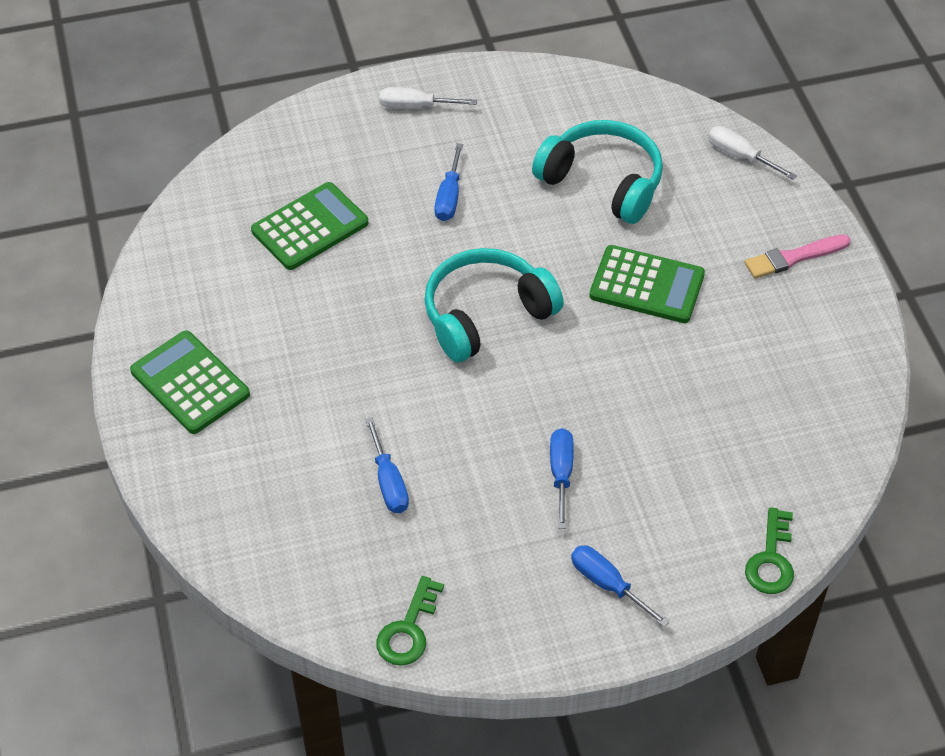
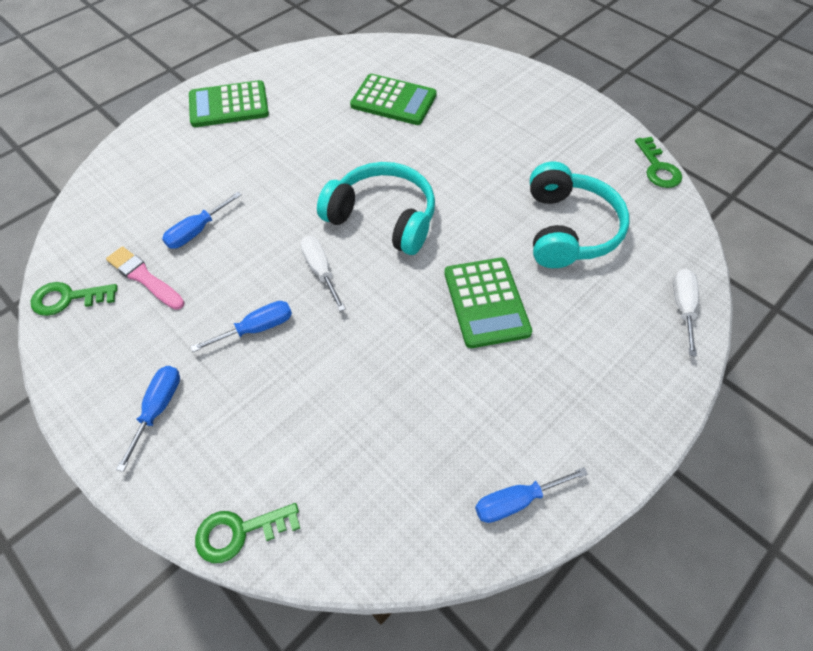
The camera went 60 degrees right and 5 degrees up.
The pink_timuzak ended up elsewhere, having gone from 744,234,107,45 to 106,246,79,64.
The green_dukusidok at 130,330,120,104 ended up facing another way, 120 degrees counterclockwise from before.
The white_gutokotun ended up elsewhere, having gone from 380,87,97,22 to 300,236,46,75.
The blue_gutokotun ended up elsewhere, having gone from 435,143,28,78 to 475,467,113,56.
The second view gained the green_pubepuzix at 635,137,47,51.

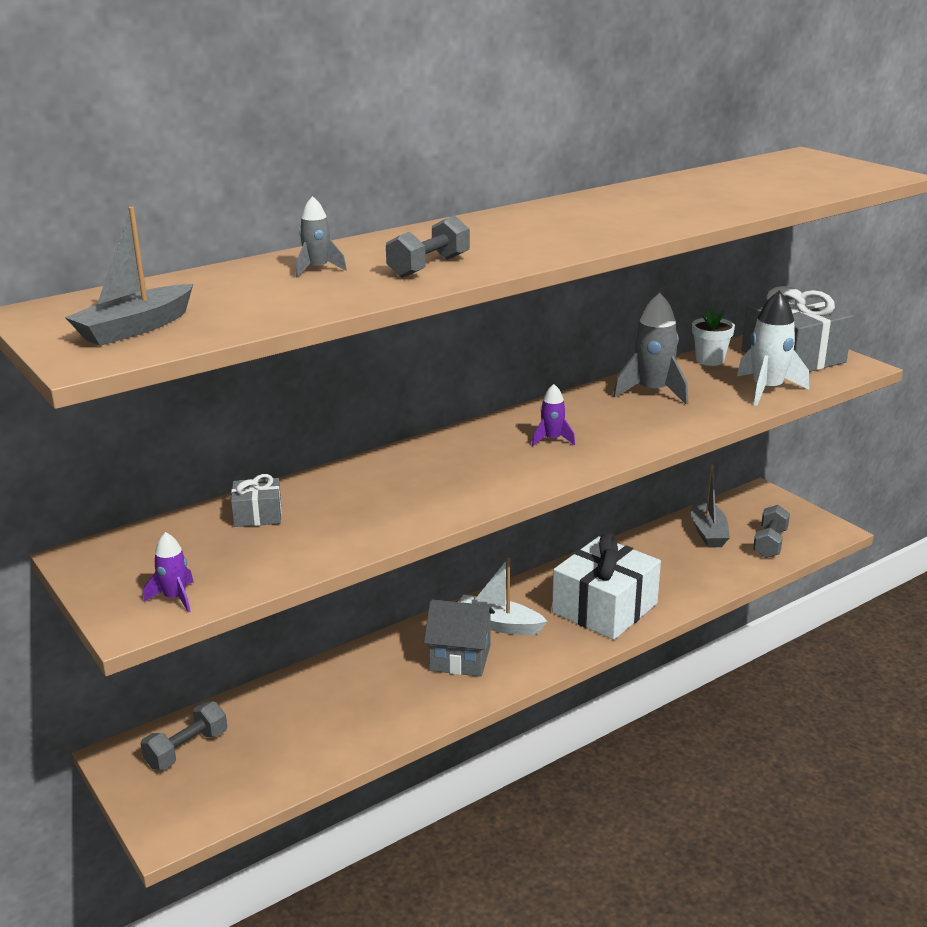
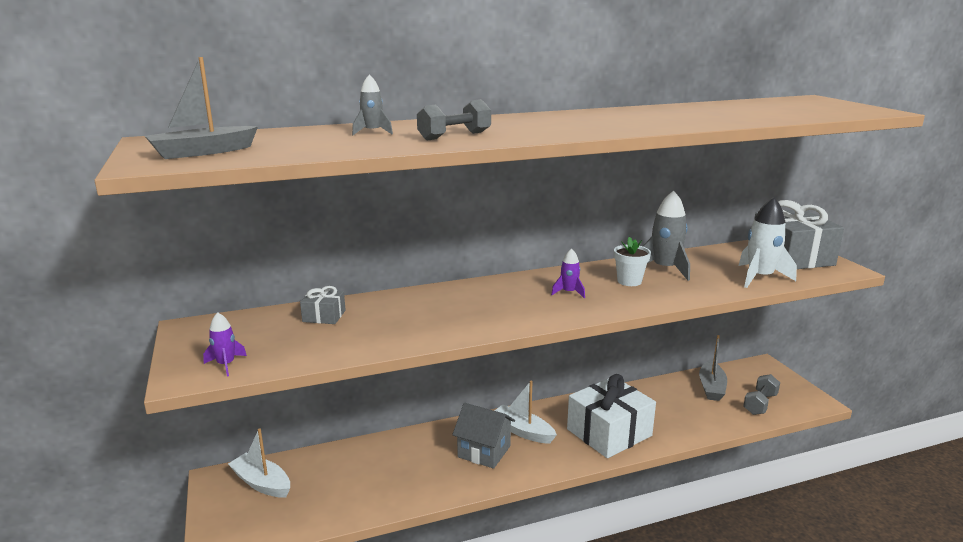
The camera went 15 degrees right and 5 degrees down.
Where the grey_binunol stood at 140,702,87,68, the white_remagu came to stand at 228,428,62,70.
The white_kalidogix ended up elsewhere, having gone from 692,308,43,58 to 614,237,37,49.

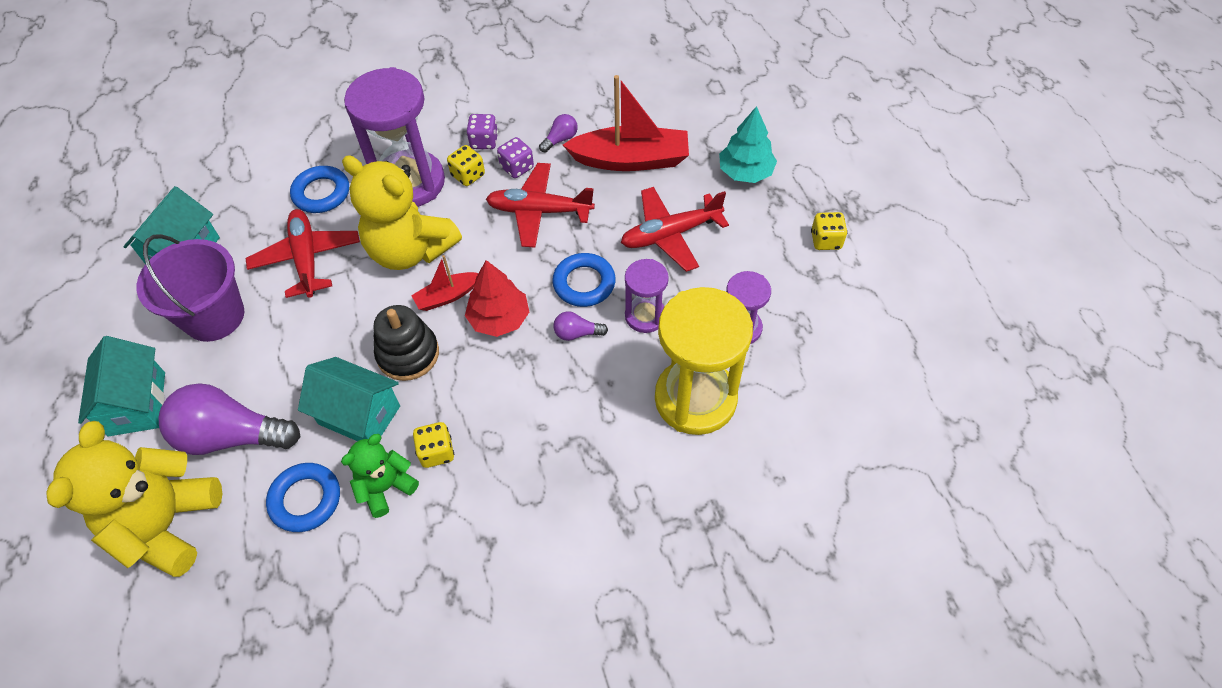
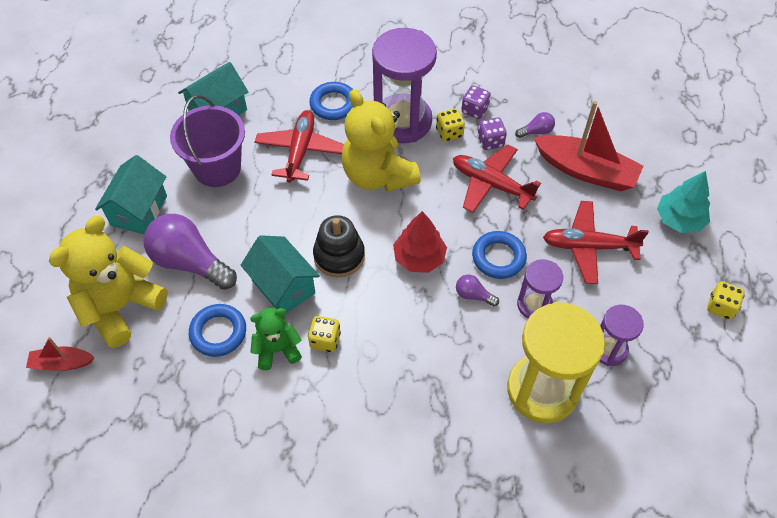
The camera went 25 degrees right and 0 degrees up.
The red_remagu ended up elsewhere, having gone from 411,255,67,56 to 26,337,68,34.

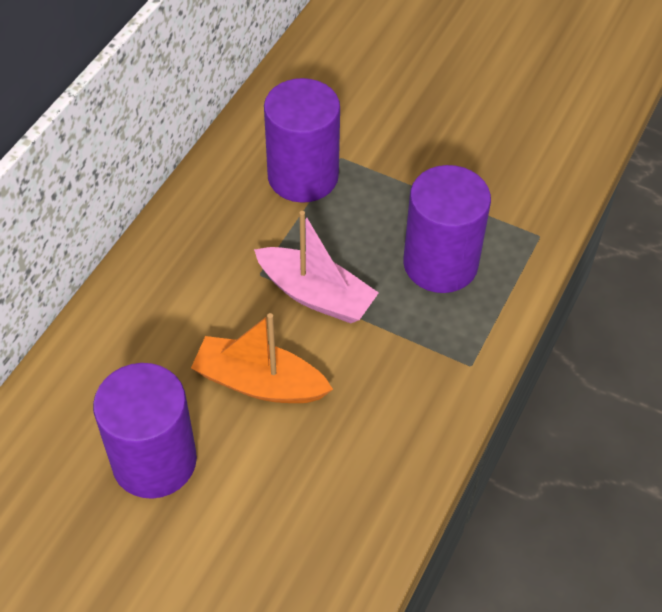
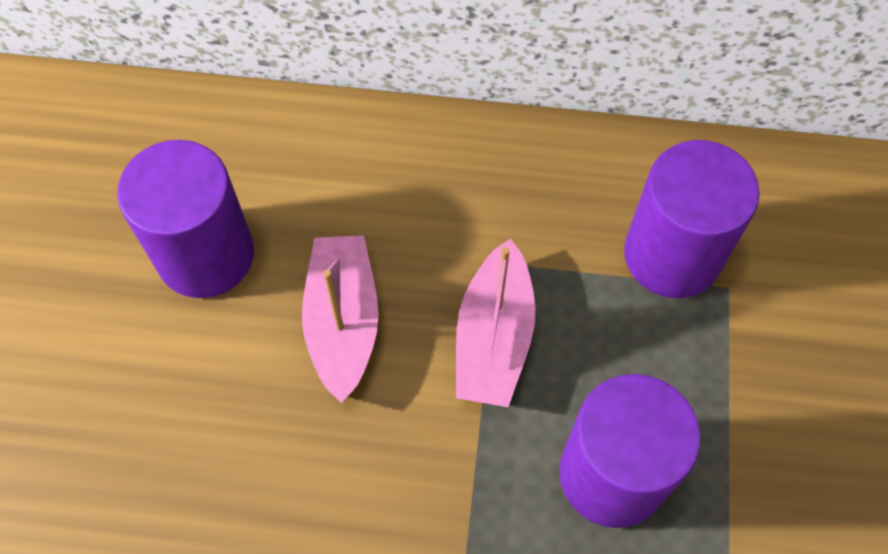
The camera went 70 degrees right and 10 degrees up.
What was the orange_remagu at 191,313,142,90 turned into the pink_remagu at 302,235,77,168.

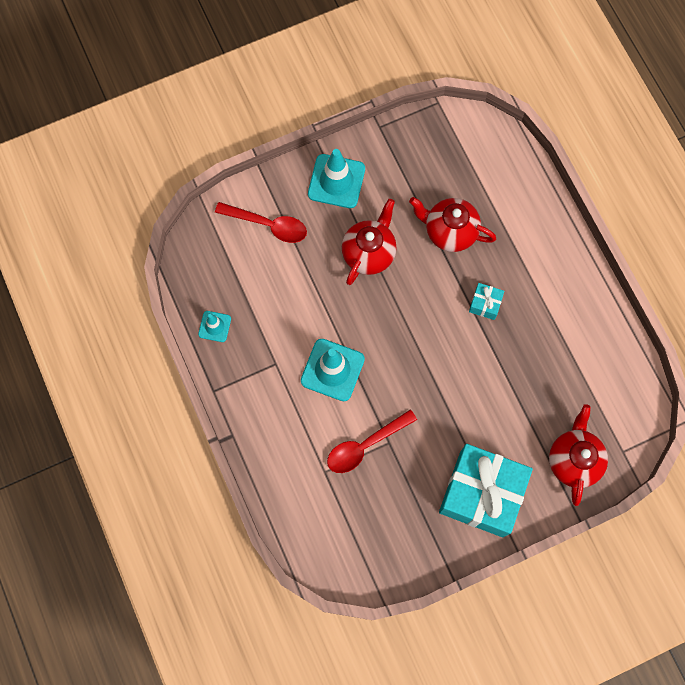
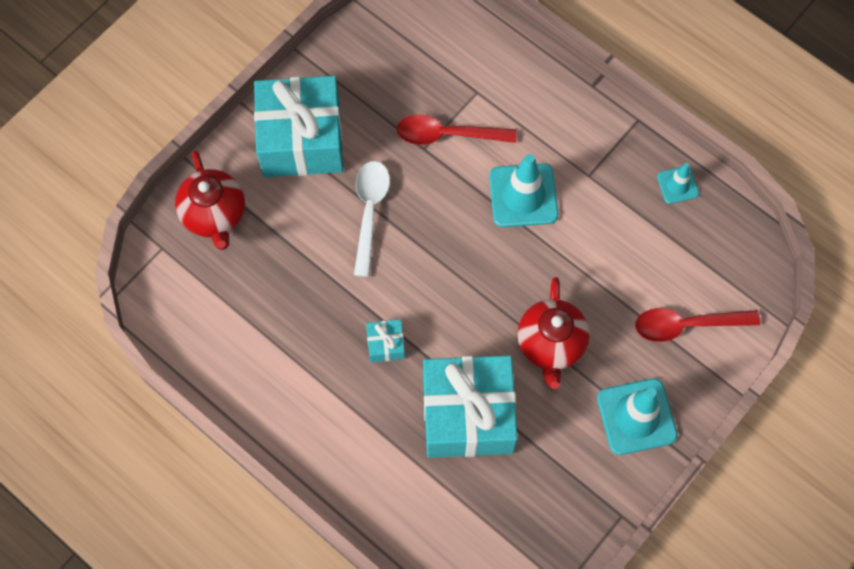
The camera went 155 degrees right and 5 degrees down.
The second view gained the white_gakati at 354,161,36,116.
The red_gakati at 327,409,90,64 ended up facing another way, 120 degrees counterclockwise from before.
Where the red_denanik stood at 409,197,87,55, the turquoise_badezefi came to stand at 423,355,95,103.

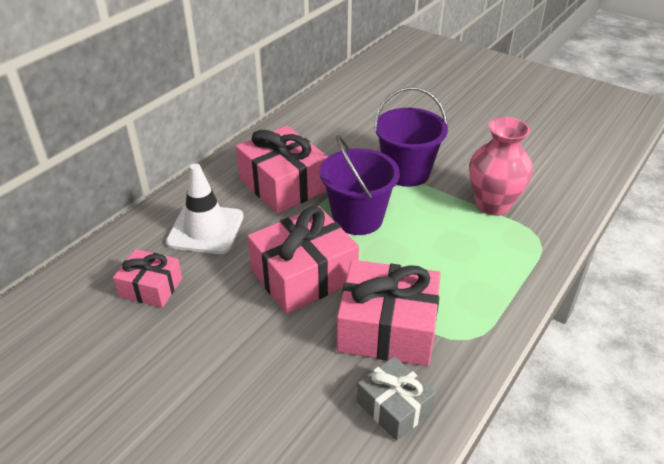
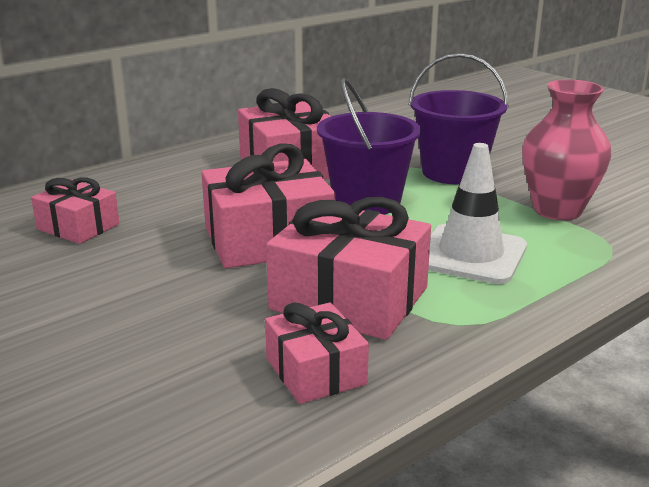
The camera went 15 degrees right and 15 degrees down.
What was the grey_badezefi at 357,356,79,85 turned into the pink_badezefi at 265,302,104,102.
The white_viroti ended up elsewhere, having gone from 166,164,78,90 to 428,143,99,141.

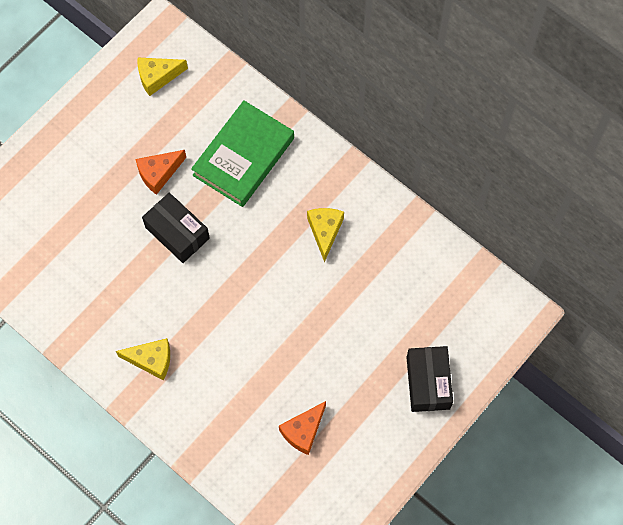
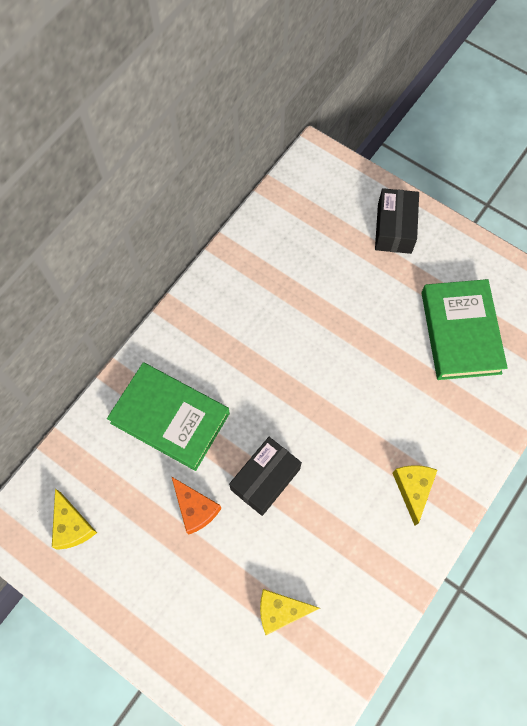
The camera went 95 degrees left and 0 degrees up.
The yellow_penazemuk ended up elsewhere, having gone from 307,208,37,54 to 260,589,60,46.
The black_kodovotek at 406,346,47,66 ended up facing another way, 75 degrees counterclockwise from before.
Where the orange_penazemuk stood at 279,401,47,54, the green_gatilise came to stand at 421,279,87,101.

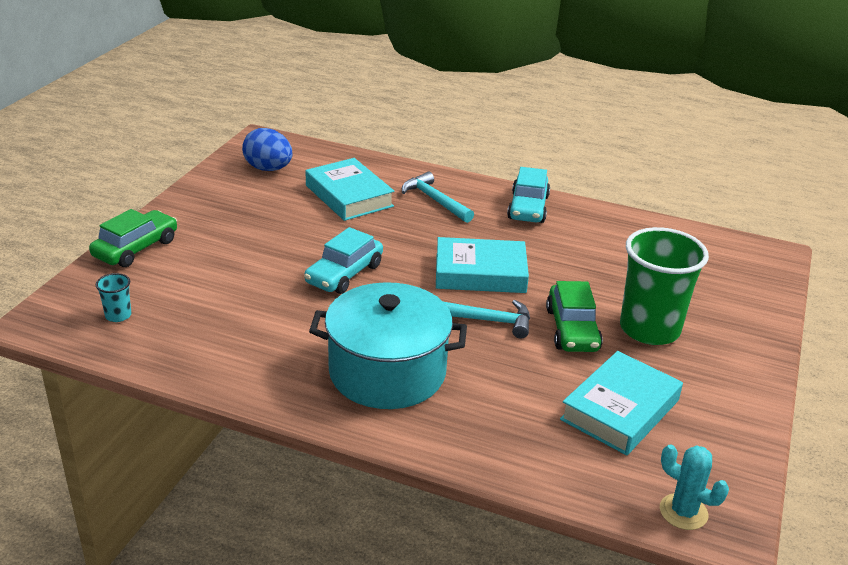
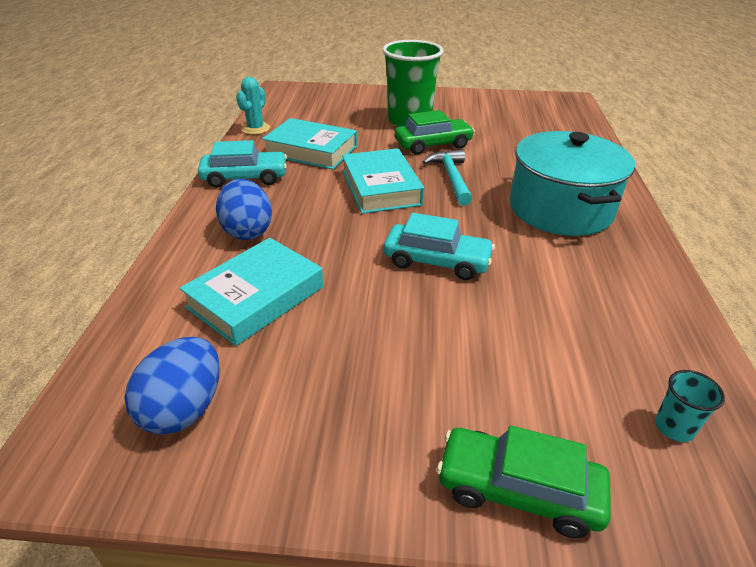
The camera went 105 degrees left and 5 degrees up.
Where the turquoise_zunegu stood at 402,172,72,51, the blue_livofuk came to stand at 216,179,56,61.
The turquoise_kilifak ended up elsewhere, having gone from 660,444,69,86 to 236,77,34,58.
The turquoise_gatilise ended up elsewhere, having gone from 560,351,123,104 to 262,118,95,52.

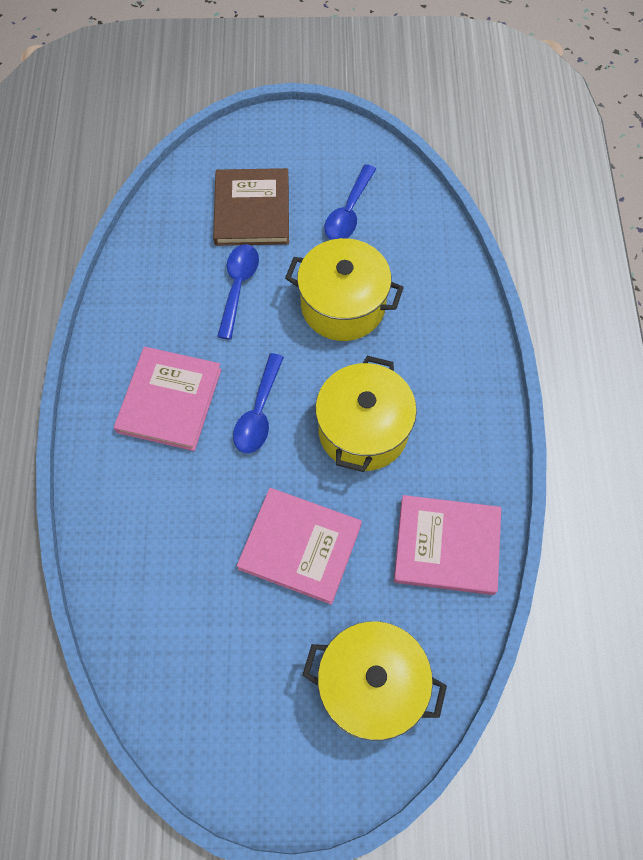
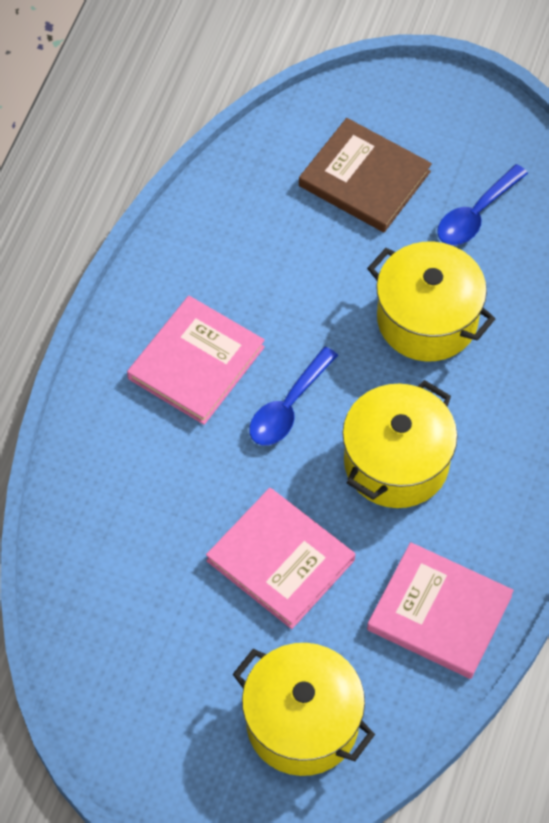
The camera went 20 degrees right and 5 degrees down.
The brown_gatilise at 213,168,76,78 ended up facing another way, 75 degrees counterclockwise from before.
The second view lost the blue_gakati at 217,244,42,96.

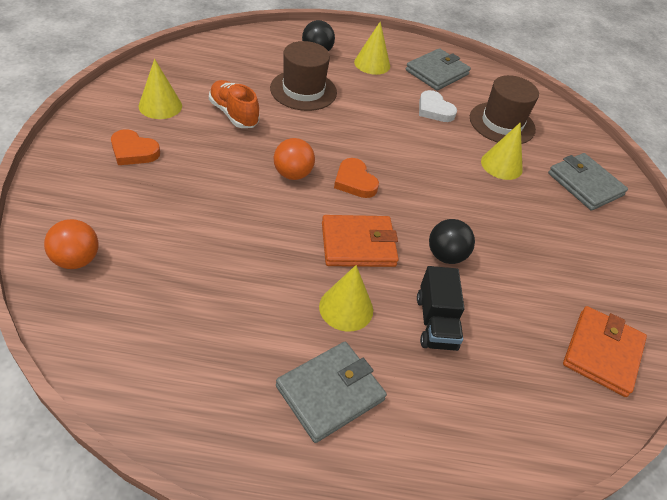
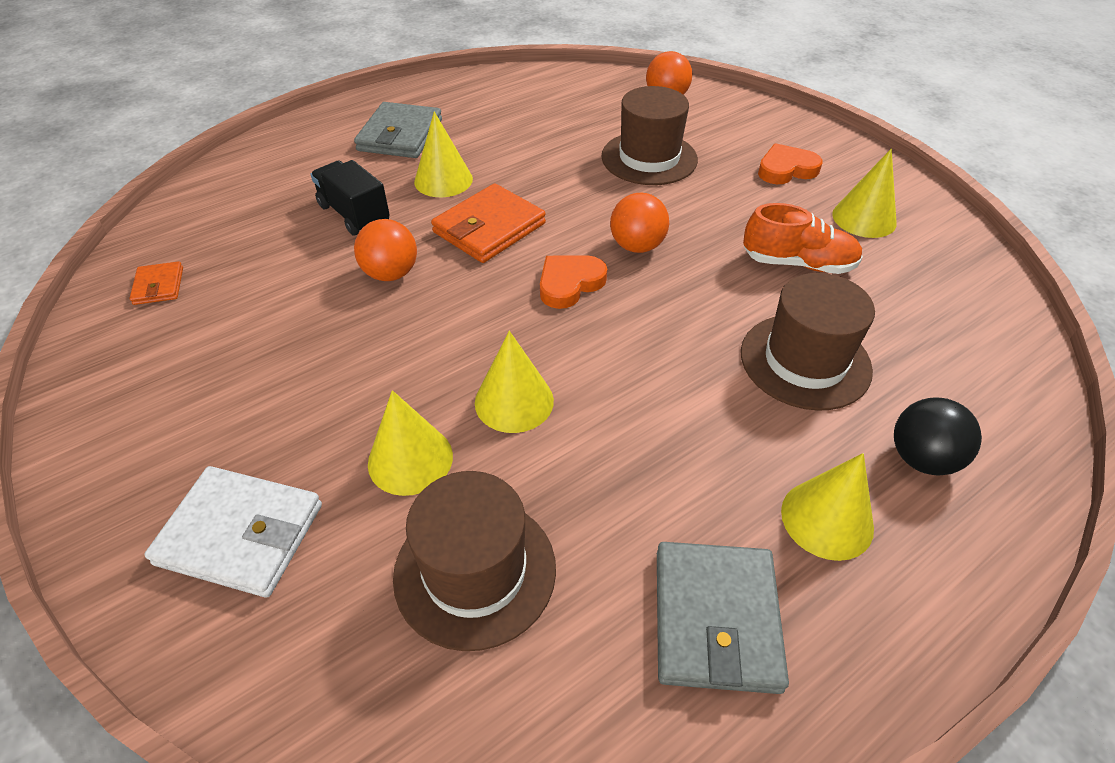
The camera went 145 degrees right and 0 degrees up.
The size of the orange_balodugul at 563,306,84,91 changed by a factor of 0.52.
What was the grey_balodugul at 548,153,80,58 turned into the white_balodugul at 144,466,178,132.
What was the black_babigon at 429,219,46,45 turned into the orange_babigon at 354,219,63,62.
The second view gained the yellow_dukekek at 475,331,79,102.
The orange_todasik at 334,158,45,40 ended up facing another way, 60 degrees counterclockwise from before.
The second view gained the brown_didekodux at 601,86,97,99.
The second view lost the white_todasik at 419,90,38,32.

